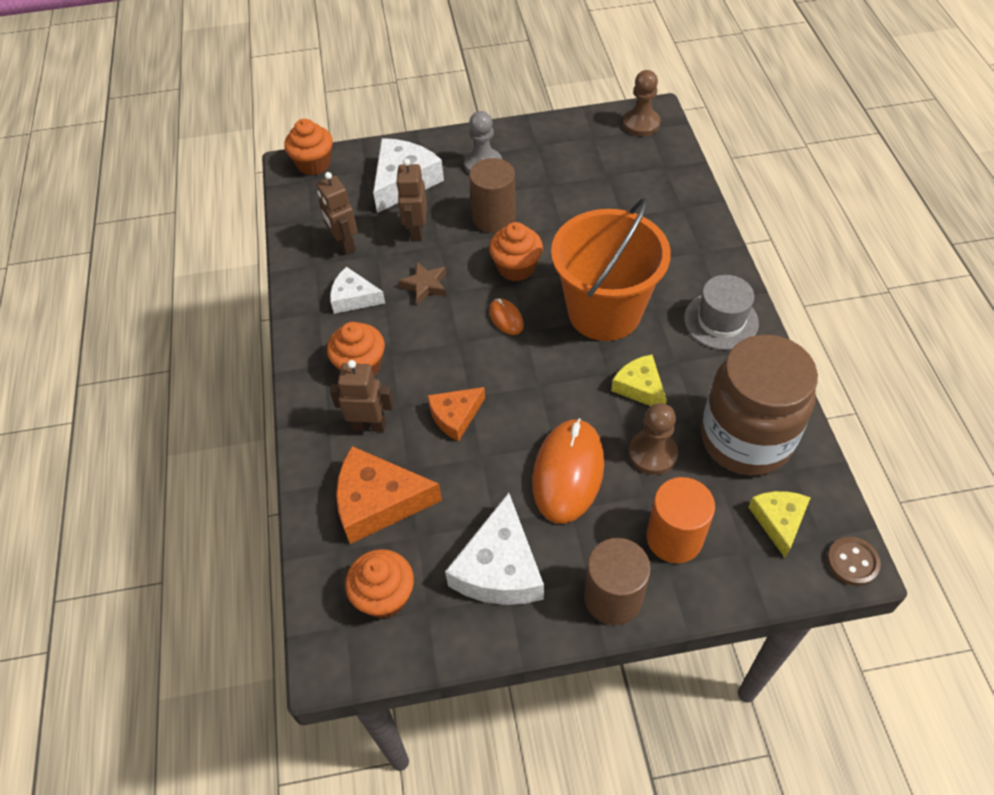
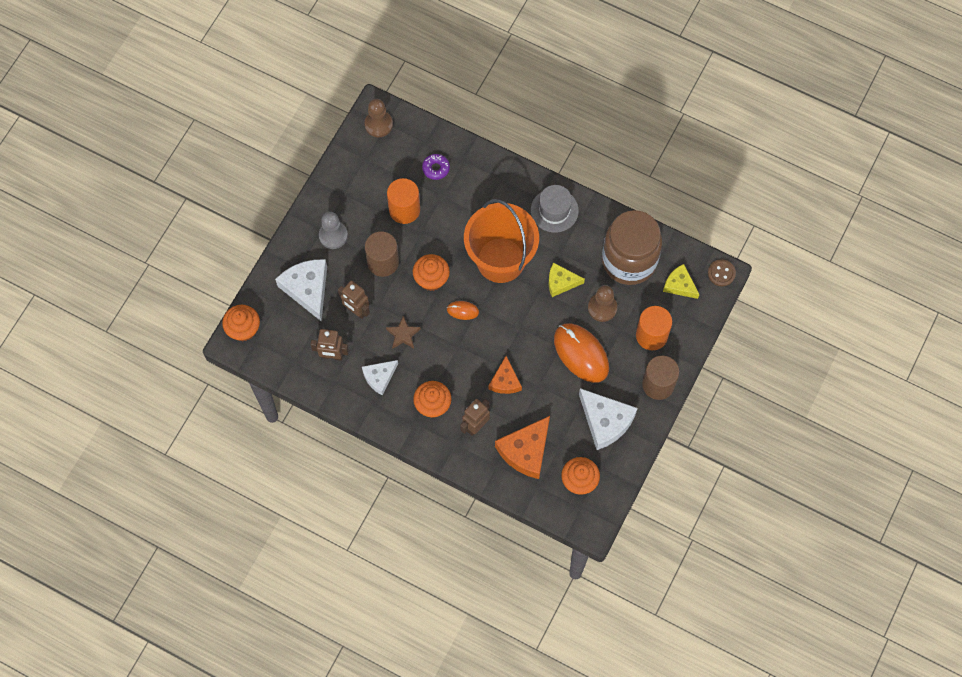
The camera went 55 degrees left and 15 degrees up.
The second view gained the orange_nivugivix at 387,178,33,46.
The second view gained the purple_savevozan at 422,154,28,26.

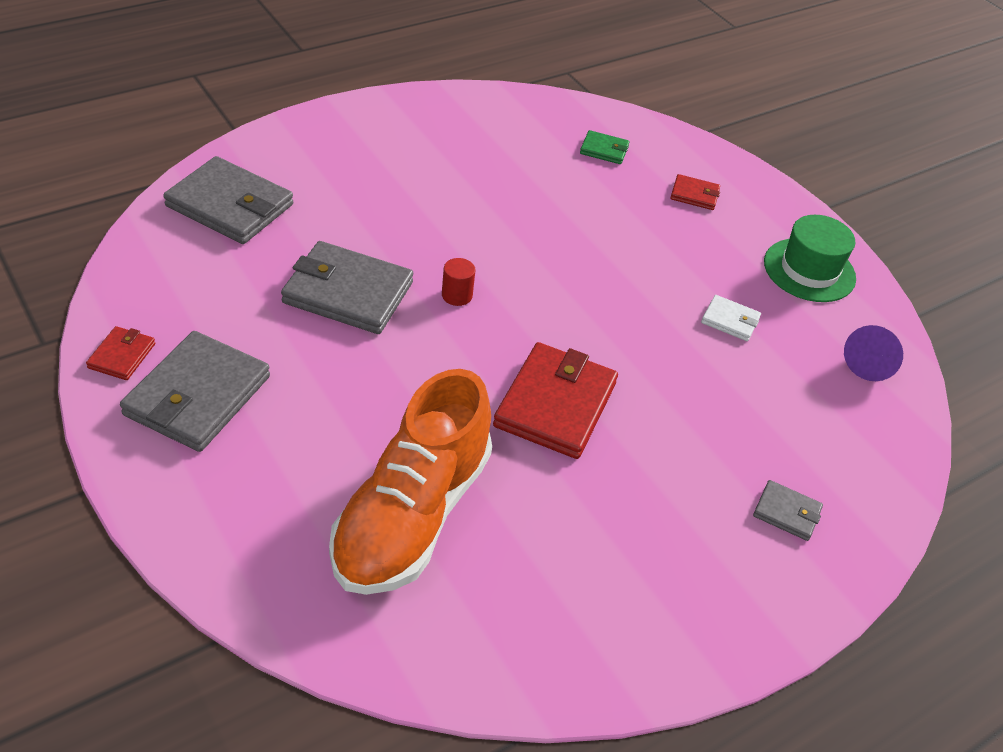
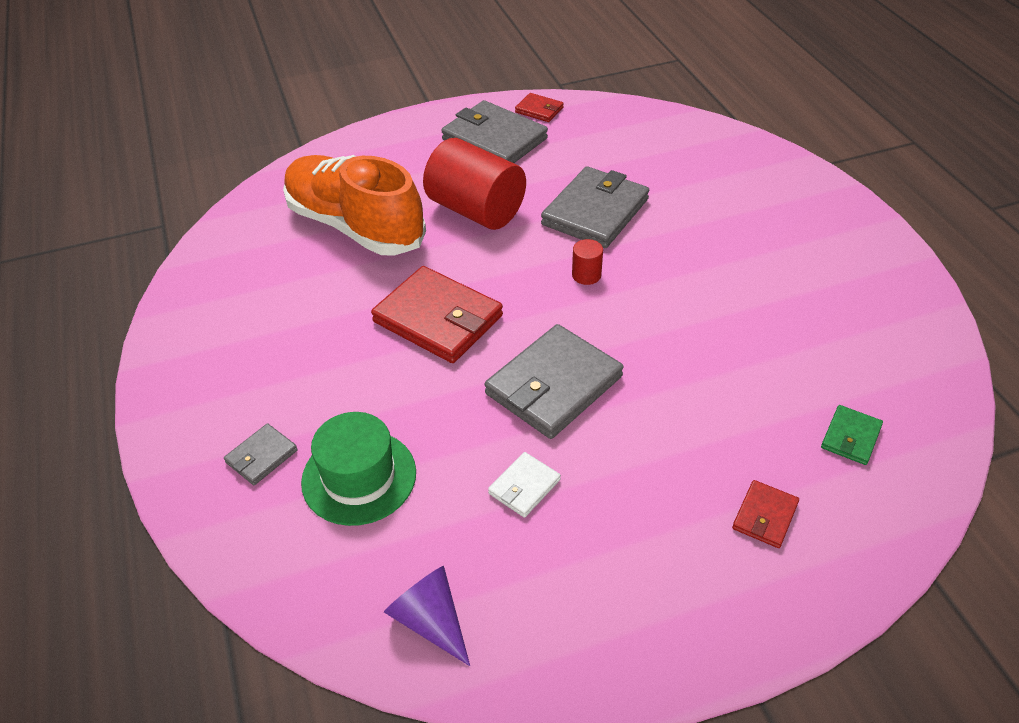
The camera went 110 degrees right and 0 degrees up.
The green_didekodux ended up elsewhere, having gone from 764,215,92,87 to 301,412,115,114.
The second view gained the red_nivugivix at 423,138,103,92.
The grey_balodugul ended up elsewhere, having gone from 163,156,130,88 to 485,324,139,115.

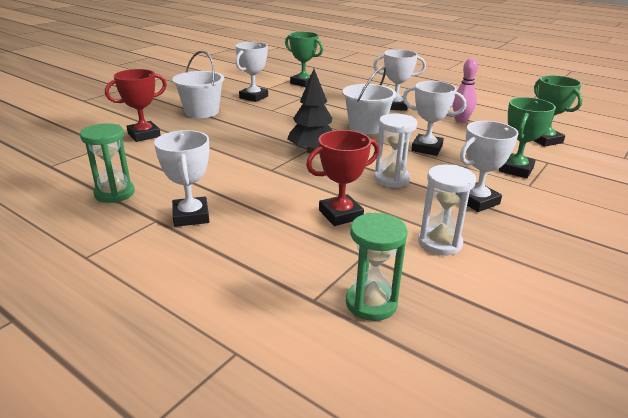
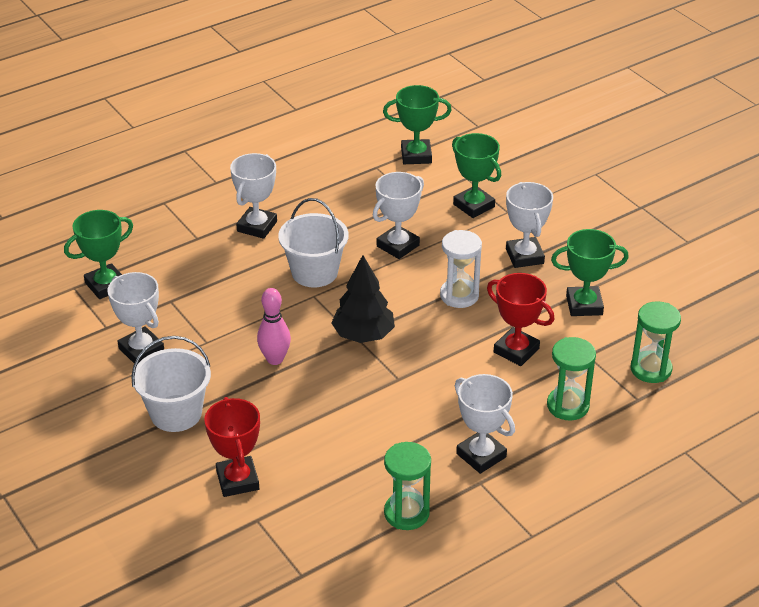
The camera went 70 degrees left and 10 degrees up.
The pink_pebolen ended up elsewhere, having gone from 453,58,25,65 to 257,288,34,77.
The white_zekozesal at 154,130,55,97 ended up facing another way, 45 degrees clockwise from before.
The red_zekozesal at 306,130,73,96 ended up facing another way, 45 degrees counterclockwise from before.
The second view gained the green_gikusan at 547,337,49,84.
Where the white_gikusan stood at 418,165,58,91, the green_zekozesal came to stand at 551,229,78,87.

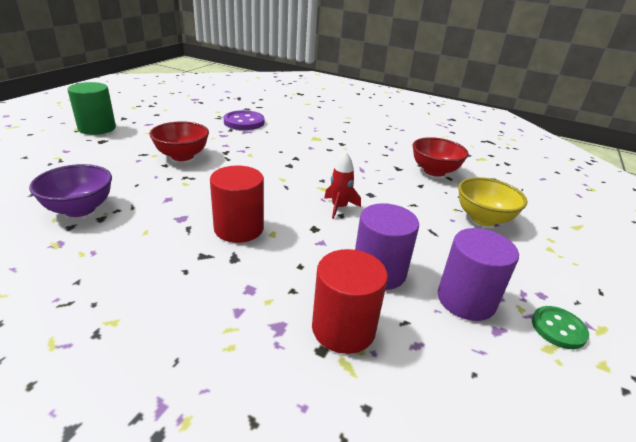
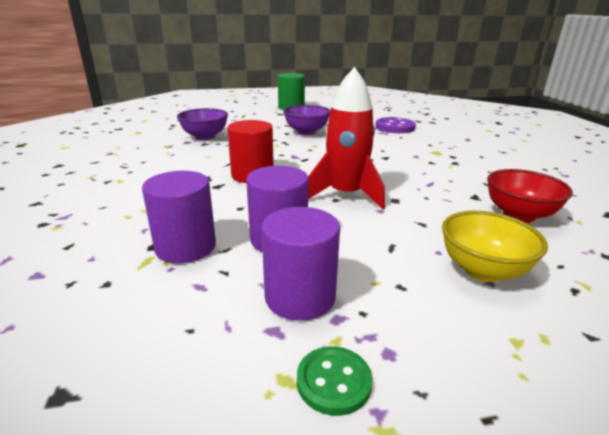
The camera went 55 degrees right and 5 degrees down.
What was the red_nivugivix at 312,249,76,105 turned into the purple_nivugivix at 142,171,74,92.
What was the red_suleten at 149,121,60,40 turned into the purple_suleten at 283,105,48,30.
The size of the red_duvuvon at 324,152,37,67 changed by a factor of 1.90.

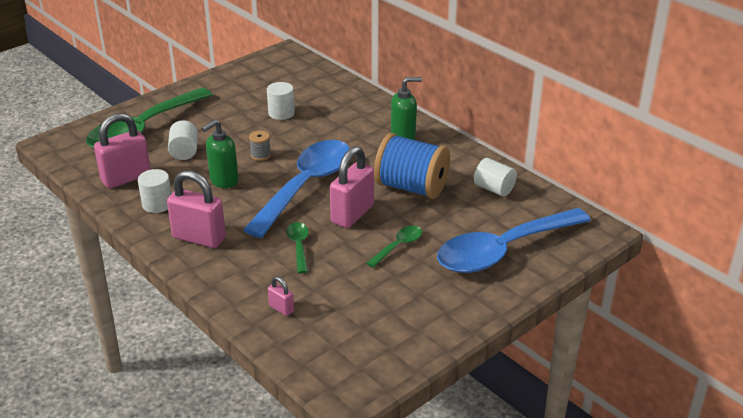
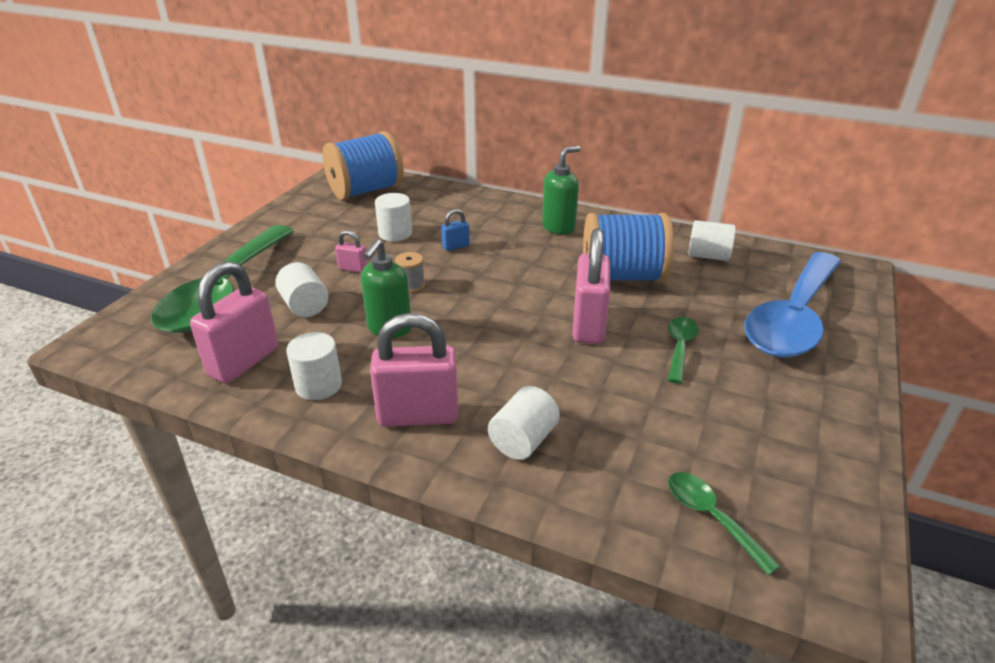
The camera went 25 degrees left and 0 degrees up.
The second view gained the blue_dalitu at 322,131,82,69.
The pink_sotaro ended up elsewhere, having gone from 268,276,26,40 to 335,230,32,43.
The second view gained the blue_sotaro at 441,209,29,42.
The second view gained the white_nivugivix at 488,386,72,74.
The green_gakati ended up elsewhere, having gone from 286,222,23,52 to 668,472,113,104.
The second view lost the blue_gakati at 243,140,107,98.

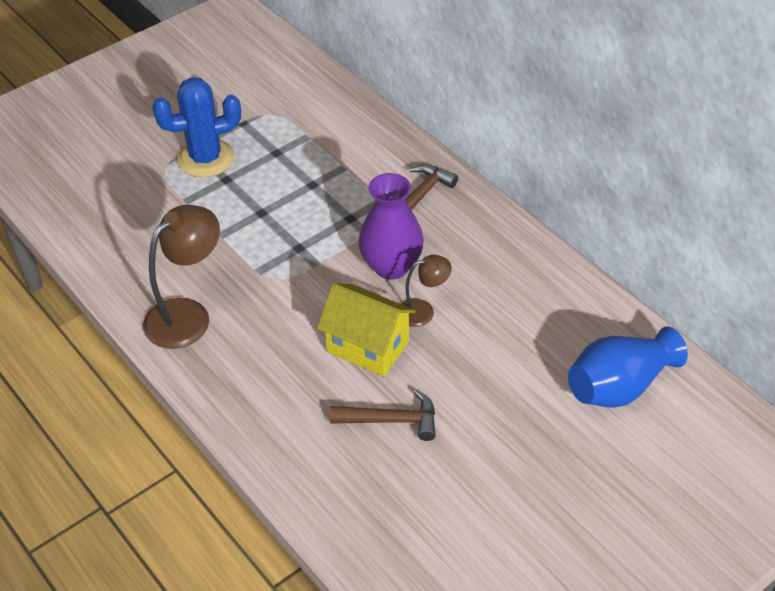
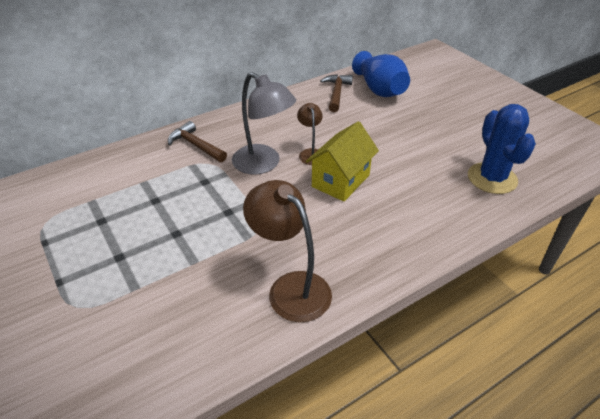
The camera went 85 degrees left and 5 degrees down.
Where the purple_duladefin stood at 358,173,66,107, the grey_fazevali came to stand at 232,72,64,103.
The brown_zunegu ended up elsewhere, having gone from 330,389,106,52 to 320,74,33,38.
The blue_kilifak ended up elsewhere, having gone from 152,77,89,101 to 468,104,68,90.

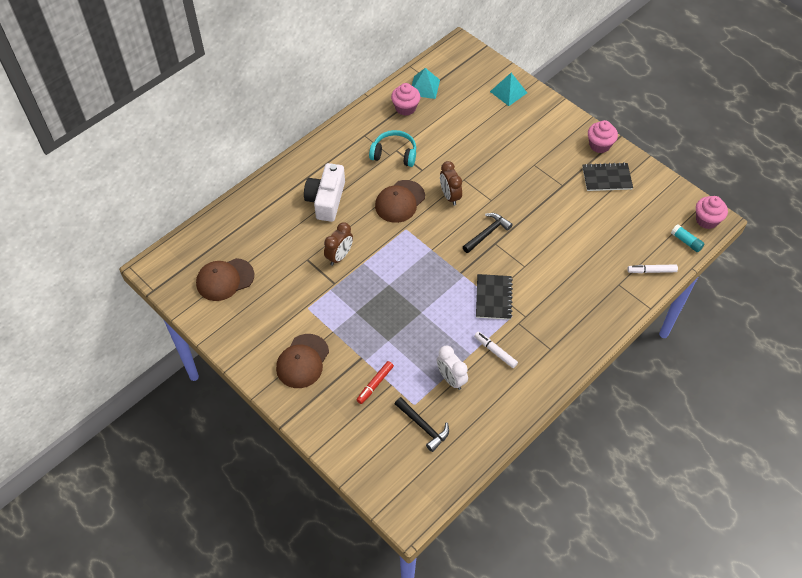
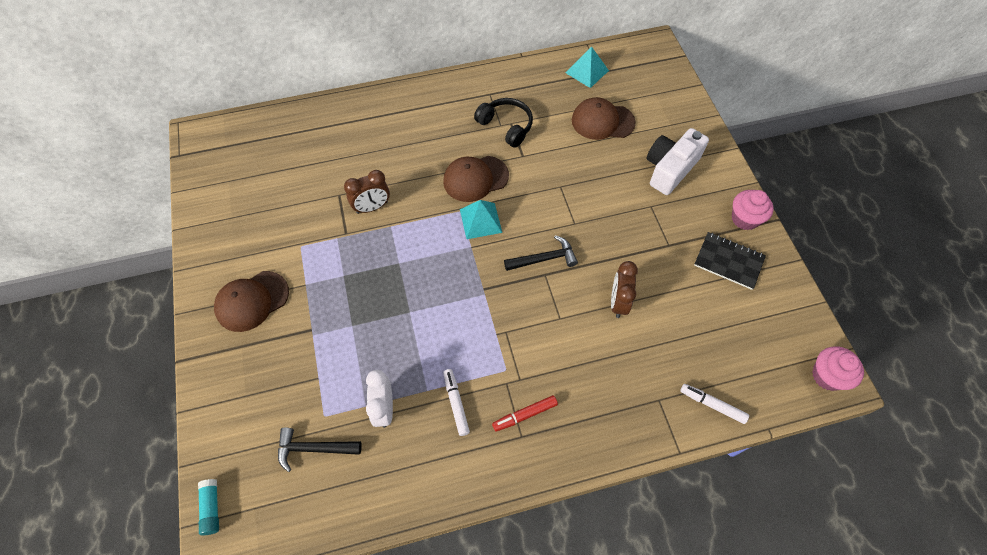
The camera went 30 degrees right and 5 degrees up.
The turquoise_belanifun ended up elsewhere, having gone from 671,224,34,28 to 198,479,21,57.
The black_zunegu at 395,397,54,55 ended up facing another way, 105 degrees clockwise from before.
The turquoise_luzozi ended up elsewhere, having gone from 490,73,37,33 to 460,200,42,39.
What was the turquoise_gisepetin at 369,130,47,37 turned into the black_gisepetin at 474,98,59,50.
The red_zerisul ended up elsewhere, having gone from 356,361,38,43 to 492,395,66,37.
The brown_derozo ended up elsewhere, having gone from 196,258,58,43 to 572,97,64,43.
The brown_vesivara ended up elsewhere, having gone from 440,161,22,45 to 611,261,27,57.
The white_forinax ended up elsewhere, having gone from 304,163,41,59 to 647,128,62,67.
The second view lost the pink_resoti at 391,83,29,33.
The second view lost the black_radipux at 476,274,37,46.

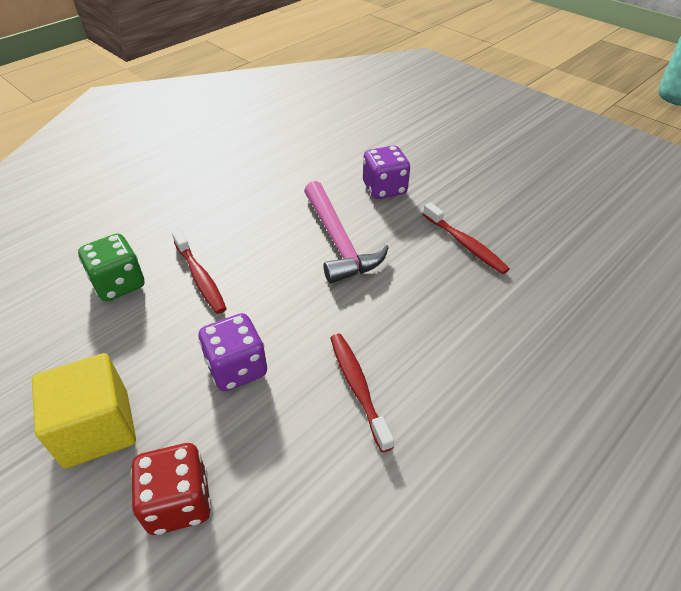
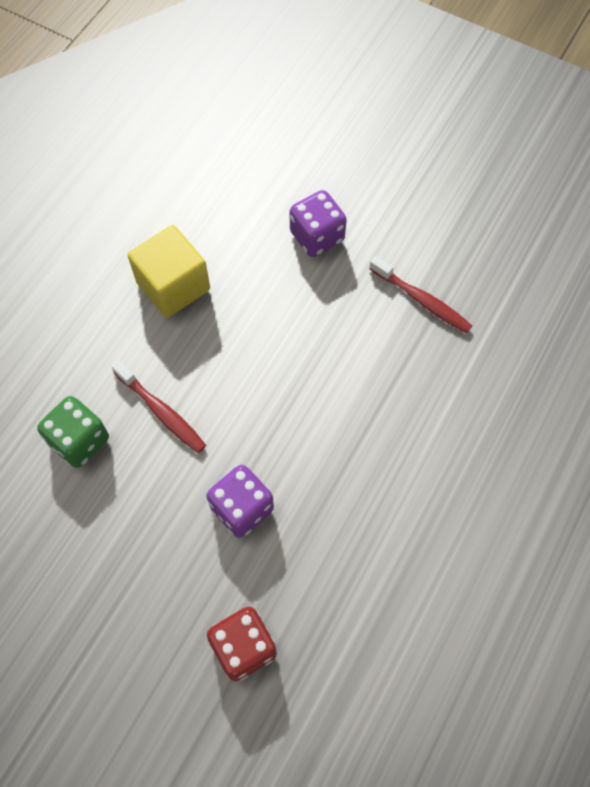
The camera went 15 degrees left and 20 degrees up.
The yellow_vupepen ended up elsewhere, having gone from 32,353,104,116 to 127,225,83,93.
The second view lost the pink_zunegu at 304,181,85,103.
The second view lost the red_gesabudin at 330,334,64,119.

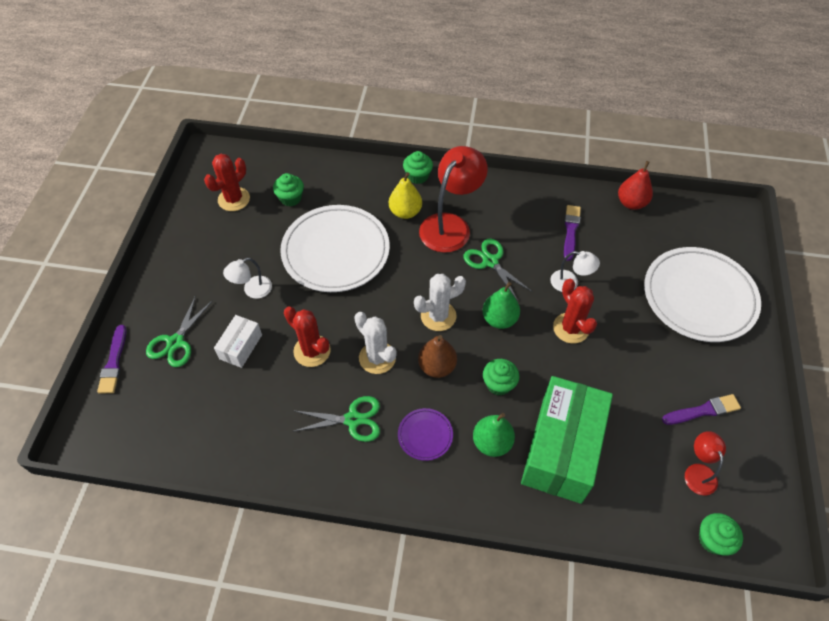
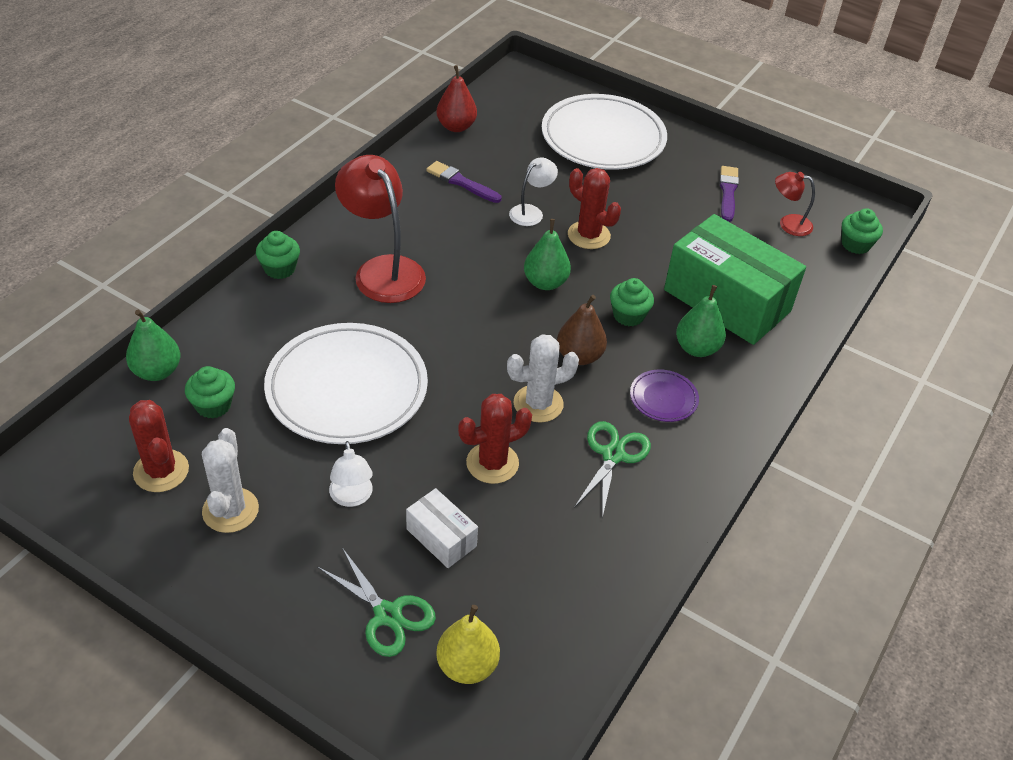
The camera went 70 degrees left and 10 degrees down.
The second view gained the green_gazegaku at 126,310,54,71.
The white_kilifak ended up elsewhere, having gone from 414,274,52,57 to 202,428,57,105.
The yellow_gazegaku ended up elsewhere, having gone from 389,172,33,47 to 436,605,64,79.
The red_kilifak at 553,279,44,65 ended up facing another way, 45 degrees clockwise from before.
The second view lost the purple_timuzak at 97,325,29,69.
The second view lost the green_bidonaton at 464,238,67,62.

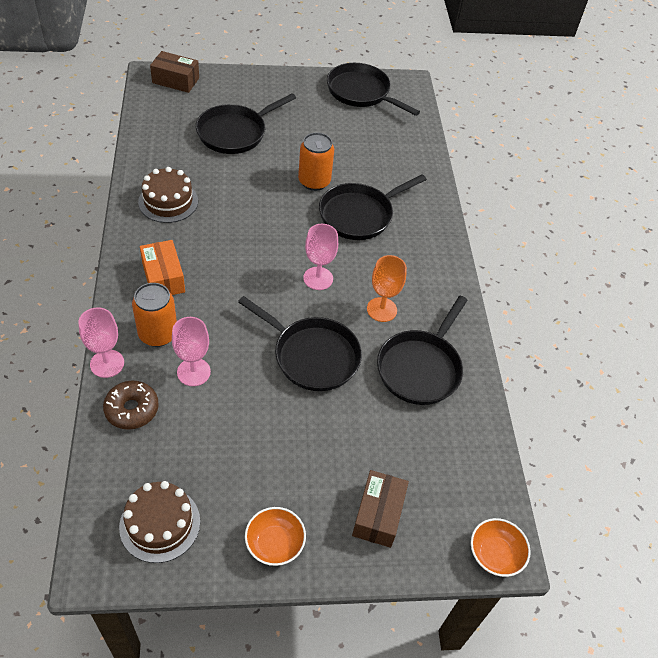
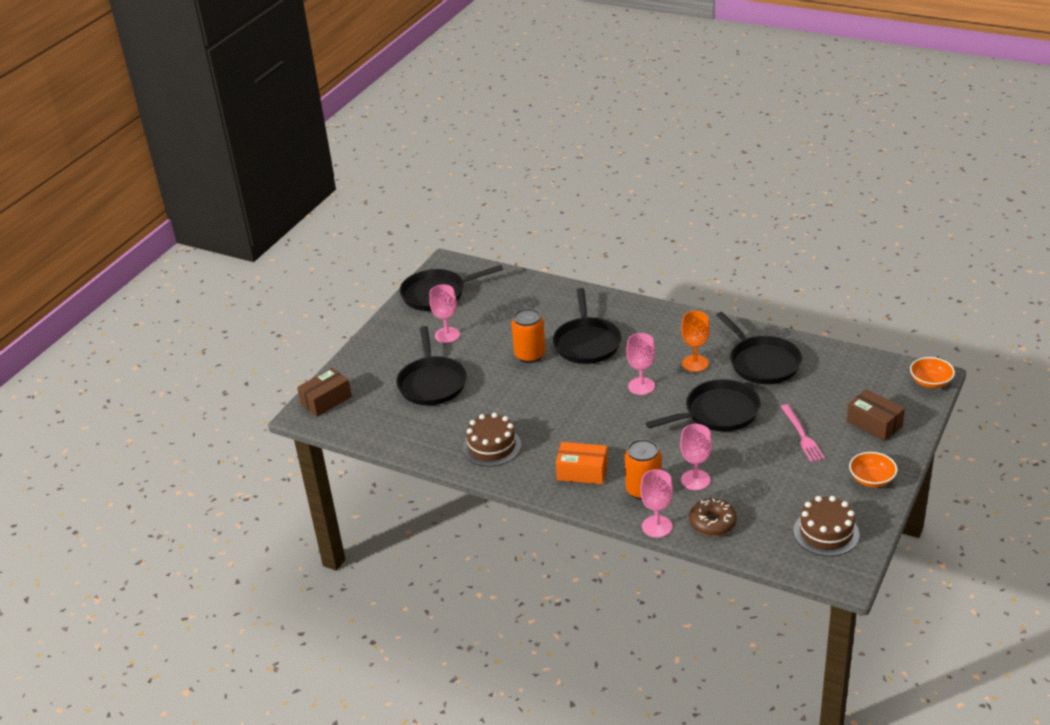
The camera went 50 degrees left and 15 degrees down.
The second view gained the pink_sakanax at 429,284,31,59.
The second view gained the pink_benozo at 781,404,44,58.

